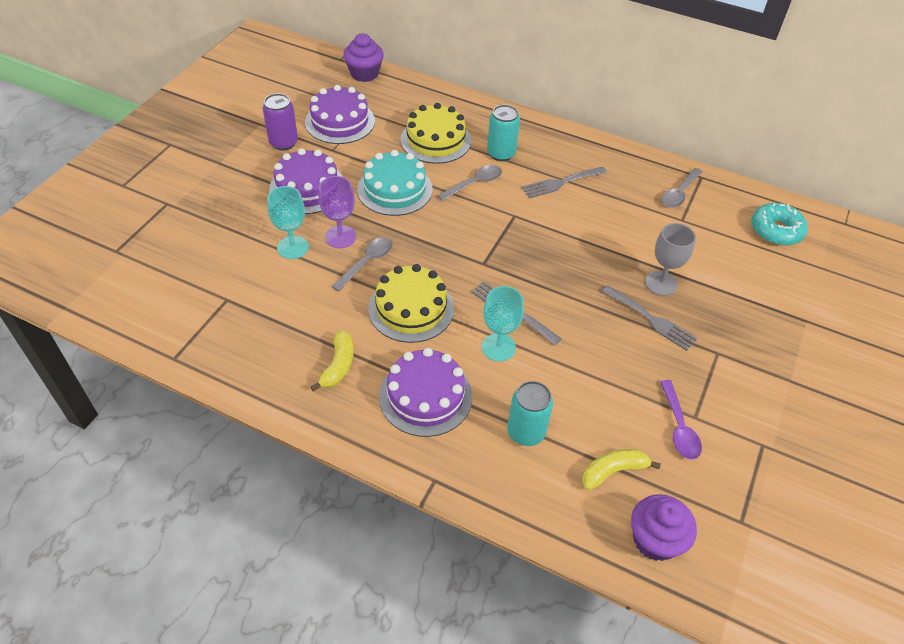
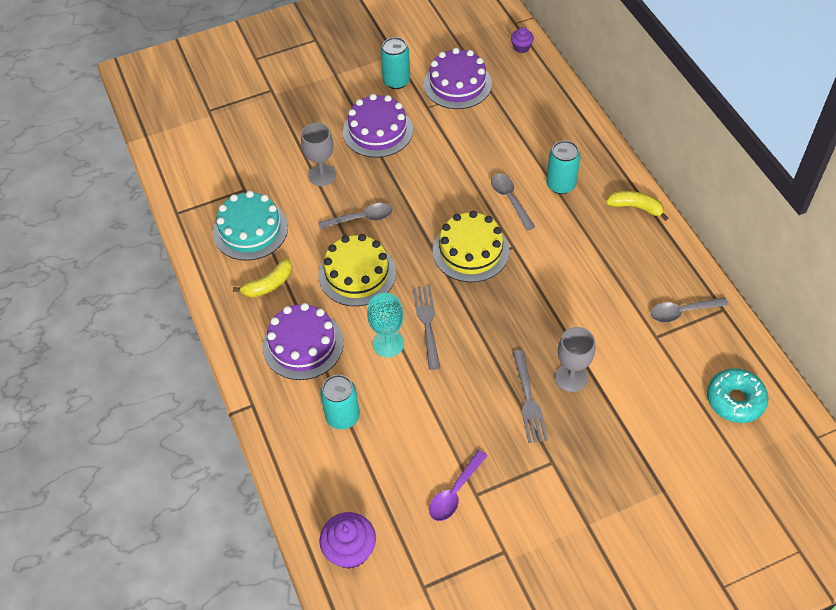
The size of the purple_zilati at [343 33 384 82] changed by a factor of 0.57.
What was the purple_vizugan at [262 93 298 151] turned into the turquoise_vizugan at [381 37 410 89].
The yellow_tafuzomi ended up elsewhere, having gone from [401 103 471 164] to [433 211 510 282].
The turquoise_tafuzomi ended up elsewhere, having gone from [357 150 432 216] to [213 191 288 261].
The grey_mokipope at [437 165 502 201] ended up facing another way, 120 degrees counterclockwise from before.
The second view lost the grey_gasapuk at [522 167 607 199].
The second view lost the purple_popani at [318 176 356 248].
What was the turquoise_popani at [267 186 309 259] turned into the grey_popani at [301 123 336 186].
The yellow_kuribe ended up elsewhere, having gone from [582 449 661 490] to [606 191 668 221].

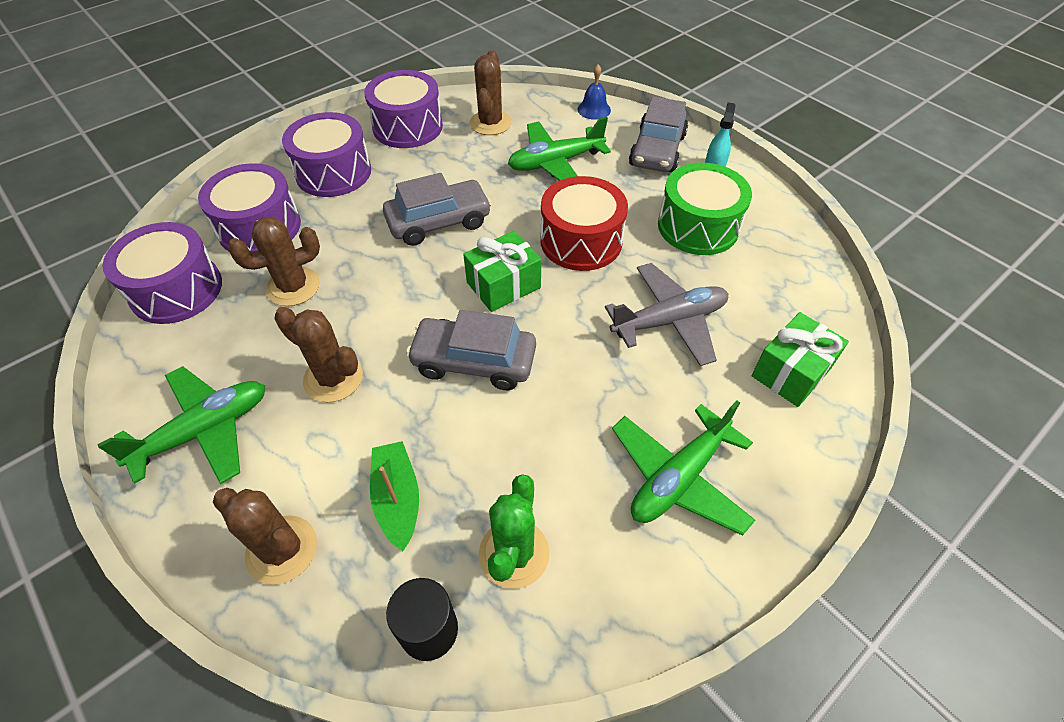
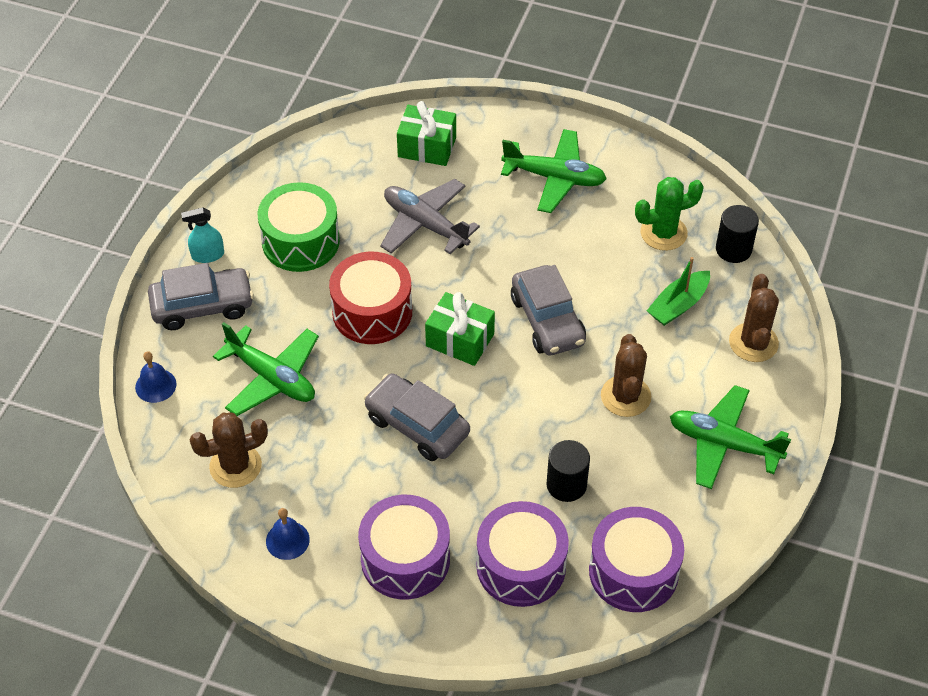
Where the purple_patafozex stood at [364 70 443 148], the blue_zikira came to stand at [266 508 310 560].
Where the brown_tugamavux stood at [228 217 320 306], the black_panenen came to stand at [547 440 590 502].

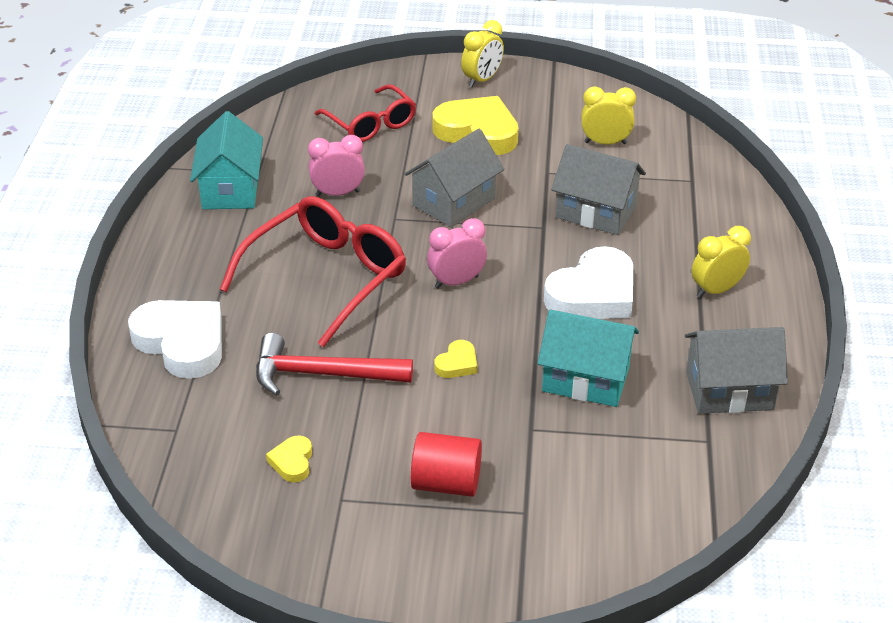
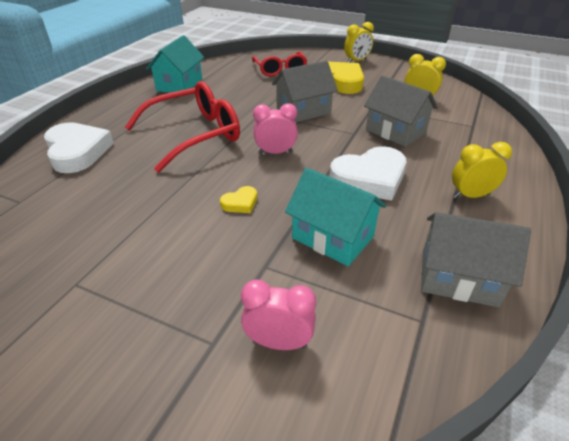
The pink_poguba ended up elsewhere, having gone from [308 135 365 197] to [241 279 316 350].
The second view lost the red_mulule at [256 333 413 396].
The second view lost the red_panenen at [411 432 482 497].
The second view lost the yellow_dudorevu at [266 435 312 482].

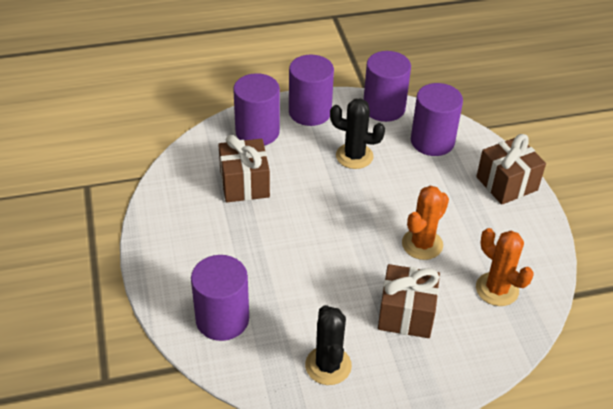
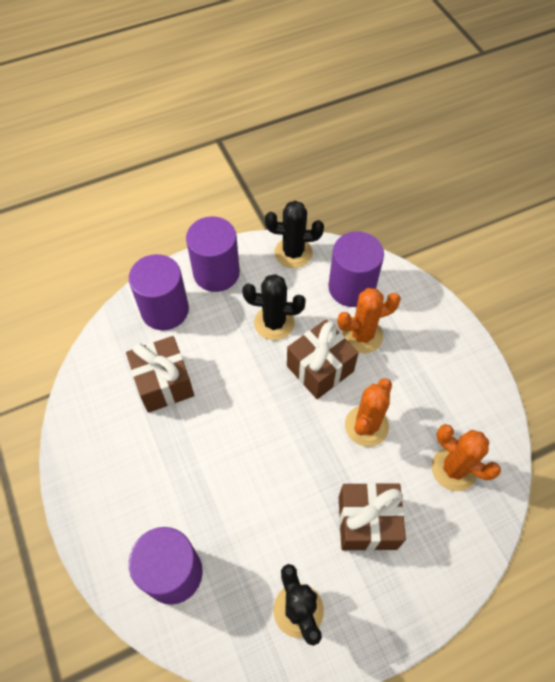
Where the purple_panenen stood at [363 51 411 122], the black_tugamavux came to stand at [265 201 324 268].
The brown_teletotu ended up elsewhere, having gone from [476 134 546 205] to [287 320 358 399].
The second view gained the orange_tugamavux at [337 288 401 353].

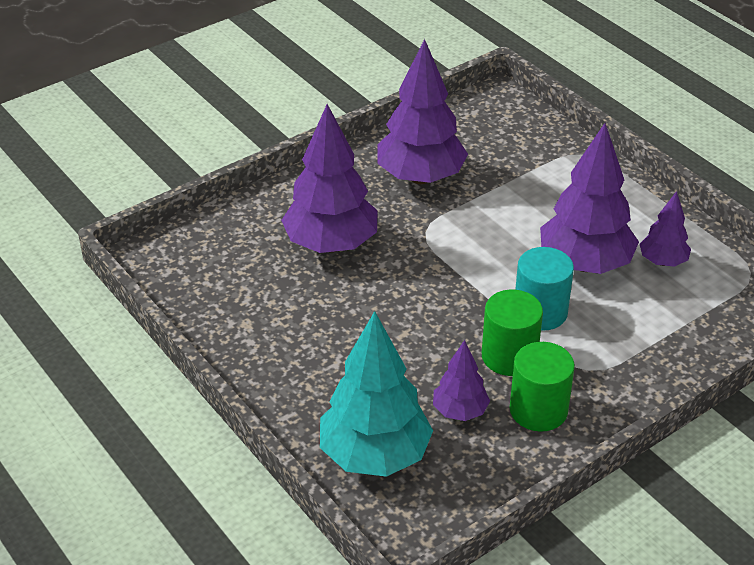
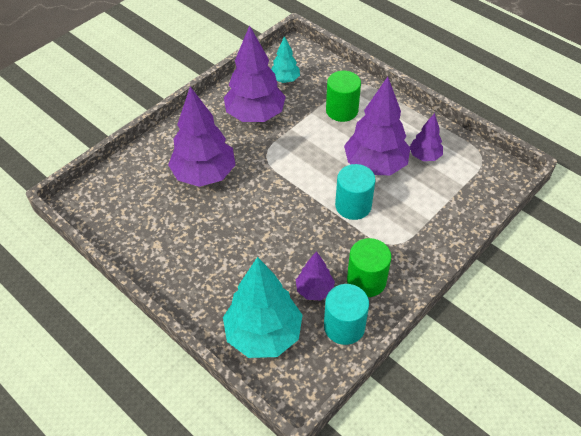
The green_panenen ended up elsewhere, having gone from [482 290 543 376] to [326 71 361 122].
The second view gained the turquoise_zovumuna at [271 36 300 83].
The second view gained the turquoise_panenen at [324 284 369 345].

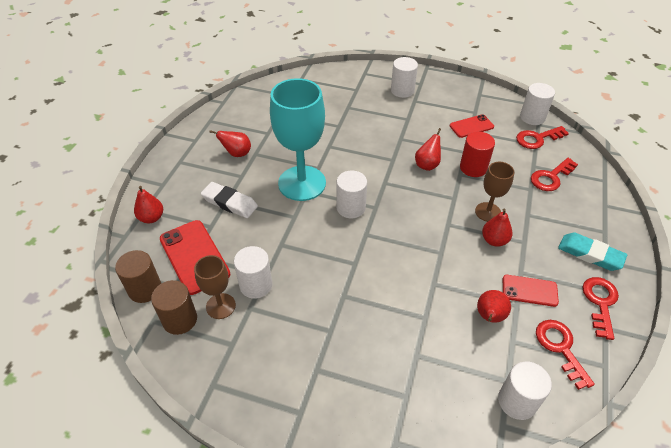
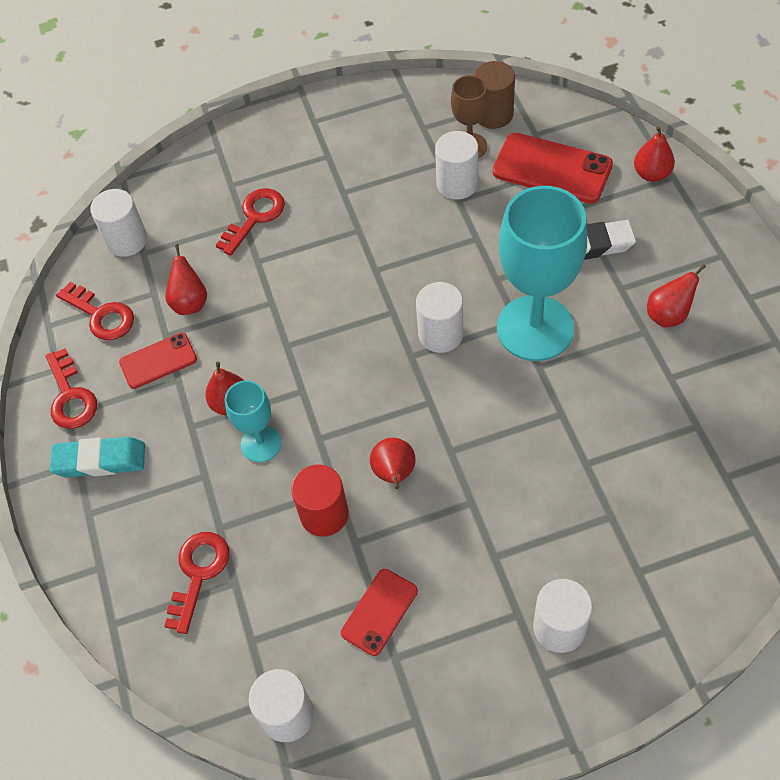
The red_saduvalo ended up elsewhere, having gone from [516 126 569 149] to [216 188 285 256].
What was the brown_popani at [475 162 514 222] turned into the turquoise_popani at [225 380 282 462].
The second view lost the brown_panenen at [115 250 161 303].

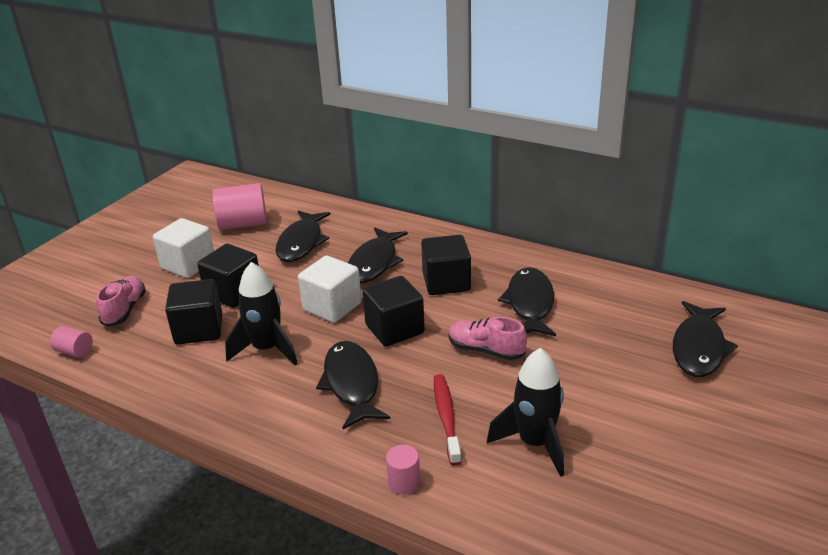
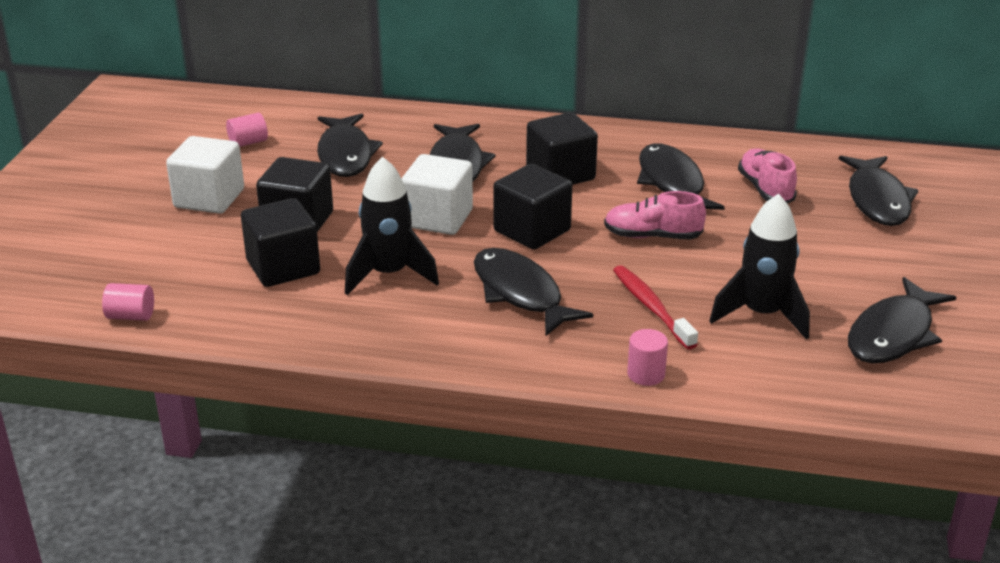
The size of the pink_panenen at [212 183 267 230] changed by a factor of 0.51.
The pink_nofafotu ended up elsewhere, having gone from [96 276 146 327] to [738 149 797 204].
The second view gained the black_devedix at [848 277 956 363].

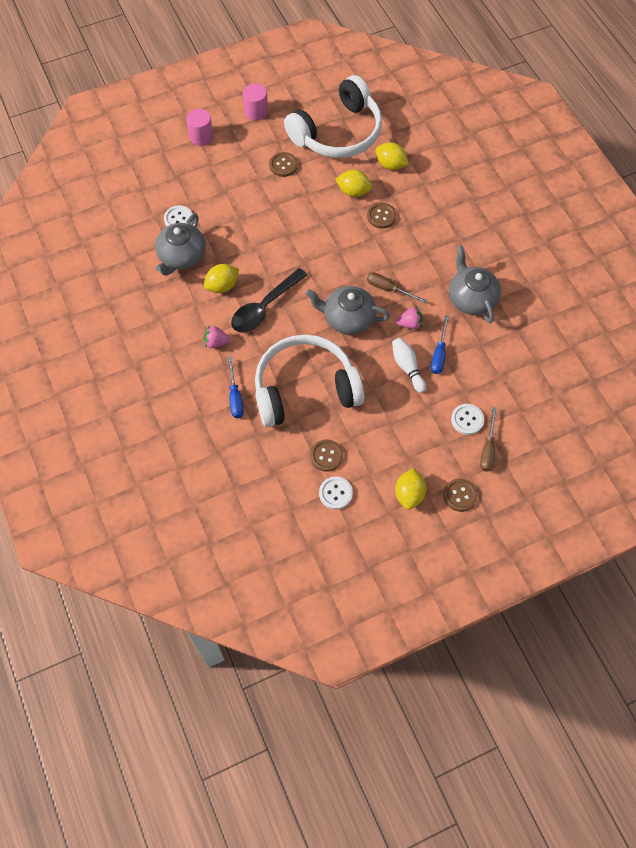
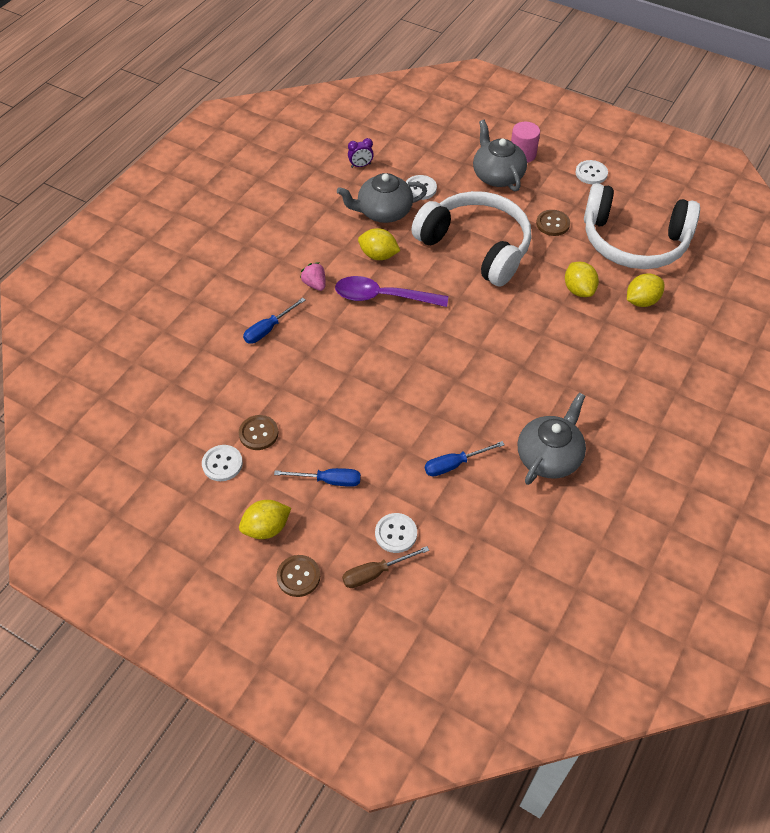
Where the pink_panenen stood at [243 83 268 120], the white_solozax came to stand at [575 160 608 184].
The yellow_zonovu at [376 142 409 170] ended up facing another way, 60 degrees clockwise from before.
The second view lost the brown_solozax at [367 203 396 228].
What was the black_mokipope at [231 268 307 333] turned into the purple_mokipope at [335 276 448 307].
The second view lost the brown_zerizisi at [367 272 427 304].
The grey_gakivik ended up elsewhere, having gone from [305 286 390 335] to [473 120 527 191].
The second view lost the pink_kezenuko at [397 307 423 329].
The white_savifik ended up elsewhere, having gone from [255 334 364 427] to [411 191 531 286].
The second view lost the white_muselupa at [392 338 426 393].
The second view gained the purple_poguba at [348 138 374 168].
The second view gained the blue_zerizisi at [274 468 361 487].

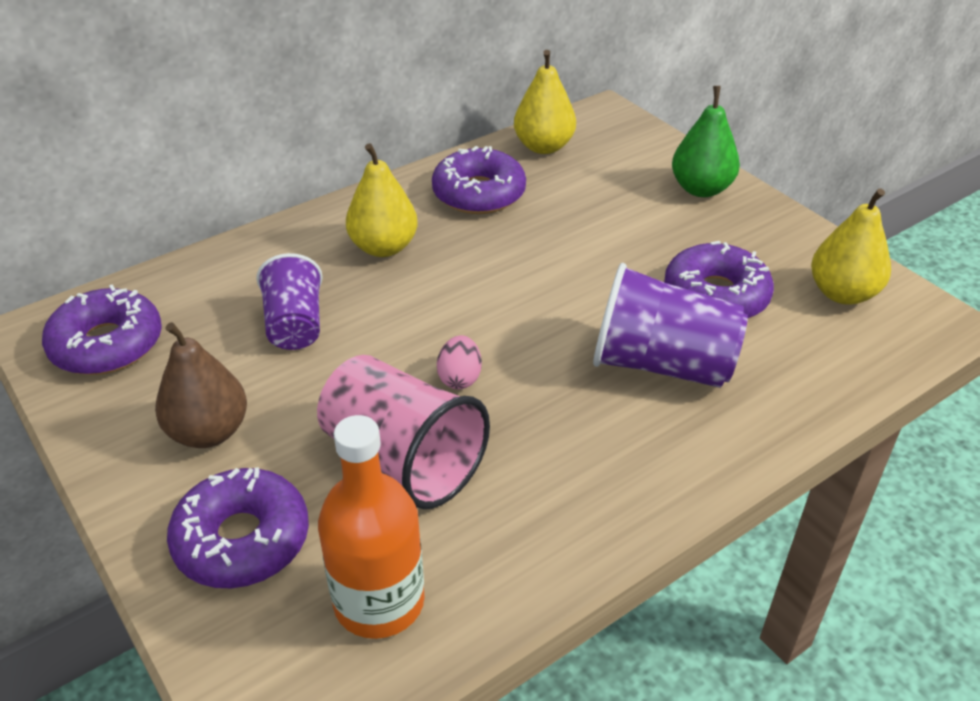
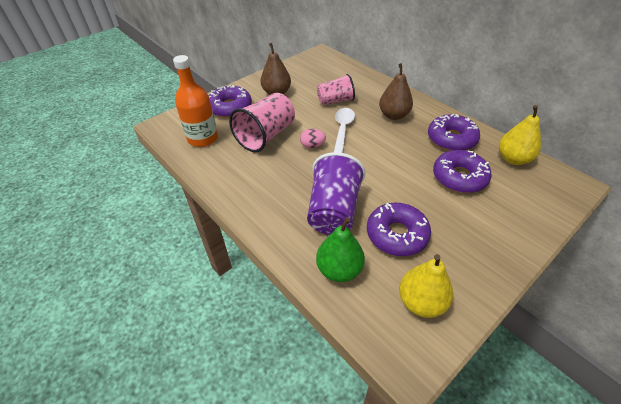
The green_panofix ended up elsewhere, having gone from [672 86 740 197] to [316 217 365 282].
What was the yellow_panofix at [346 143 418 257] turned into the brown_panofix at [379 63 413 120].
What was the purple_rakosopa at [256 253 323 350] turned into the pink_rakosopa at [317 74 355 105].
The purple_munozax ended up elsewhere, having gone from [42 284 162 375] to [433 150 492 193].
The second view gained the white_mokipope at [334 108 355 153].

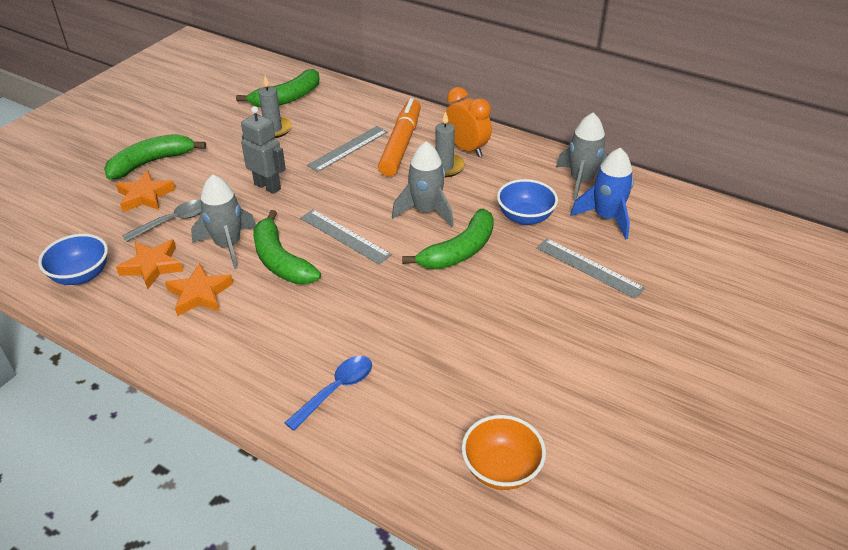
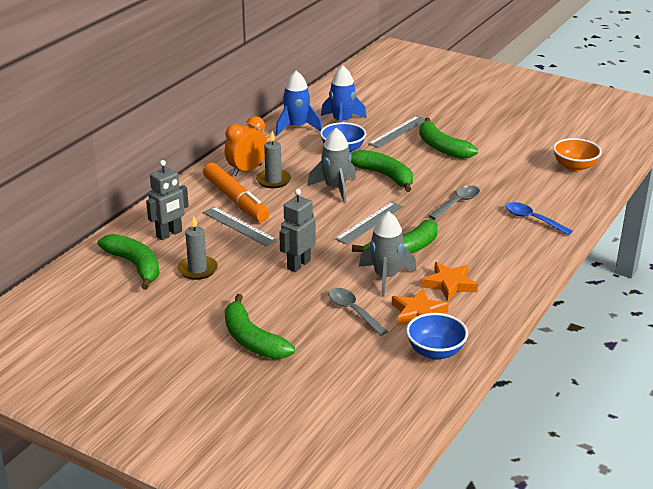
The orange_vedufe at [378 98 421 176] ended up facing another way, 135 degrees counterclockwise from before.
What was the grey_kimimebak at [556 113 608 201] turned into the blue_kimimebak at [276 71 322 136].
The second view lost the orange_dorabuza at [116 171 176 212].
The second view gained the green_kuribe at [419 118 478 159].
The second view gained the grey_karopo at [146 160 189 240].
The second view gained the grey_mokipope at [429 185 480 220].

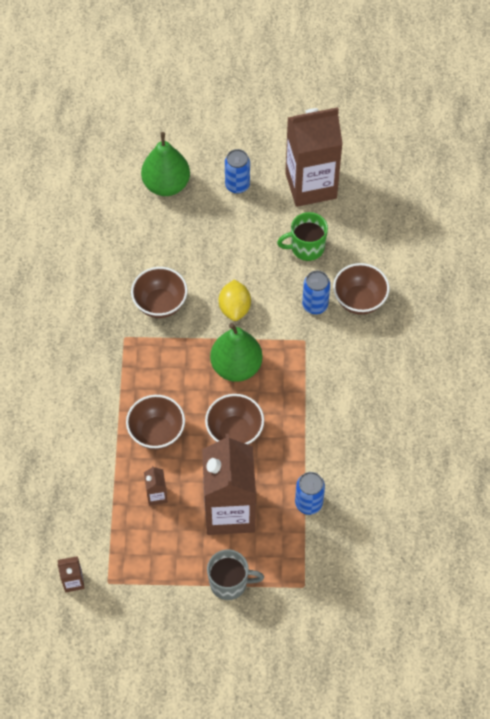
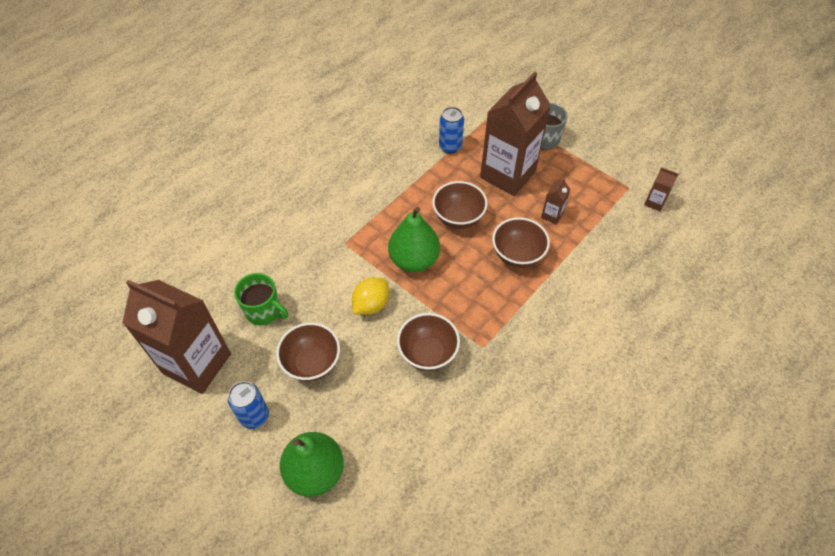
The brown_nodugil ended up elsewhere, having gone from [333 263 389 315] to [276 323 340 381].
The second view lost the blue_vizugan at [302 271 330 314].

